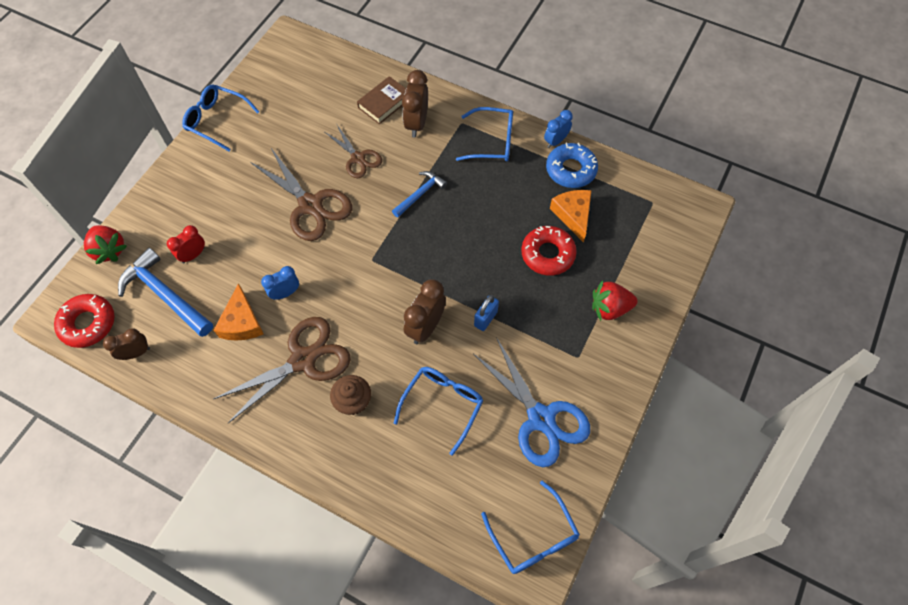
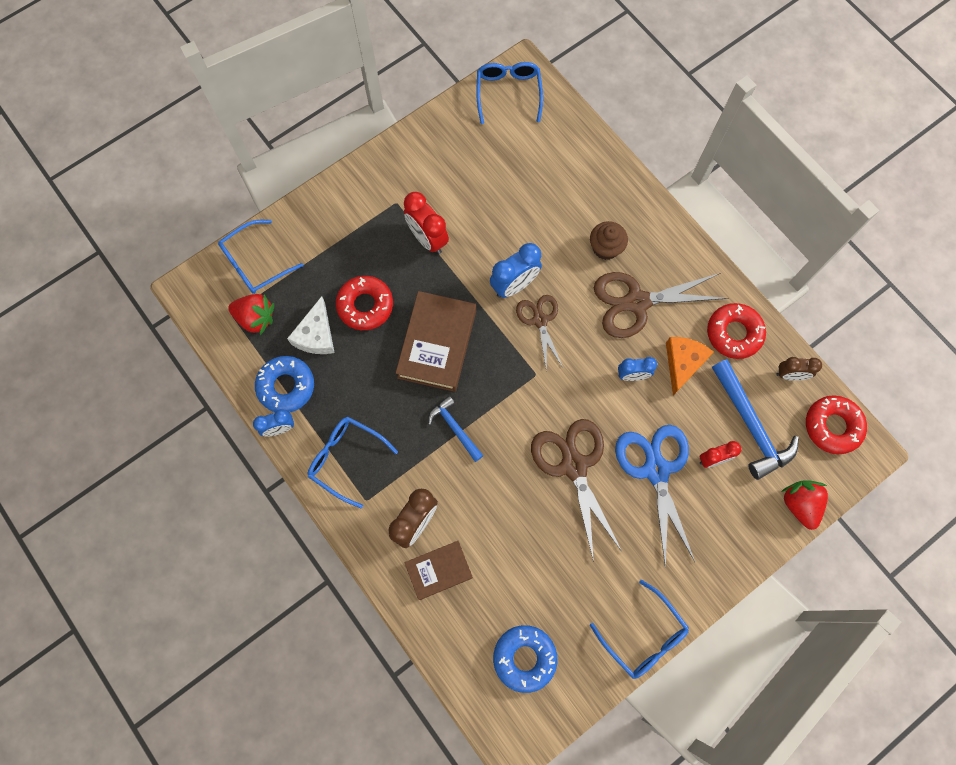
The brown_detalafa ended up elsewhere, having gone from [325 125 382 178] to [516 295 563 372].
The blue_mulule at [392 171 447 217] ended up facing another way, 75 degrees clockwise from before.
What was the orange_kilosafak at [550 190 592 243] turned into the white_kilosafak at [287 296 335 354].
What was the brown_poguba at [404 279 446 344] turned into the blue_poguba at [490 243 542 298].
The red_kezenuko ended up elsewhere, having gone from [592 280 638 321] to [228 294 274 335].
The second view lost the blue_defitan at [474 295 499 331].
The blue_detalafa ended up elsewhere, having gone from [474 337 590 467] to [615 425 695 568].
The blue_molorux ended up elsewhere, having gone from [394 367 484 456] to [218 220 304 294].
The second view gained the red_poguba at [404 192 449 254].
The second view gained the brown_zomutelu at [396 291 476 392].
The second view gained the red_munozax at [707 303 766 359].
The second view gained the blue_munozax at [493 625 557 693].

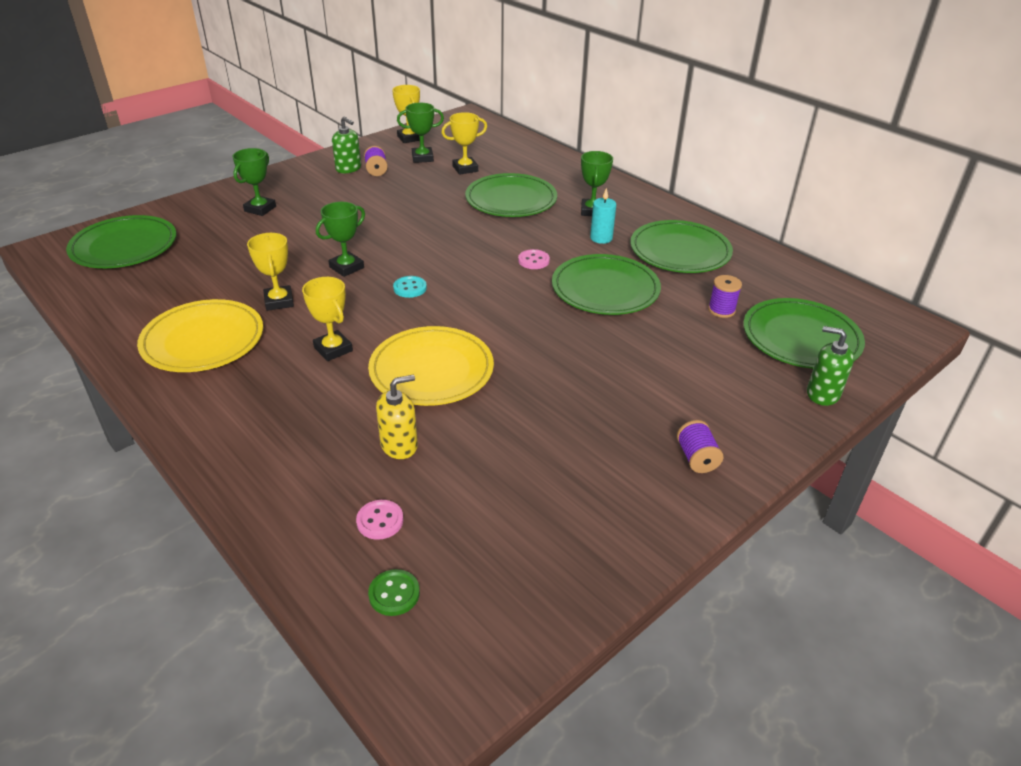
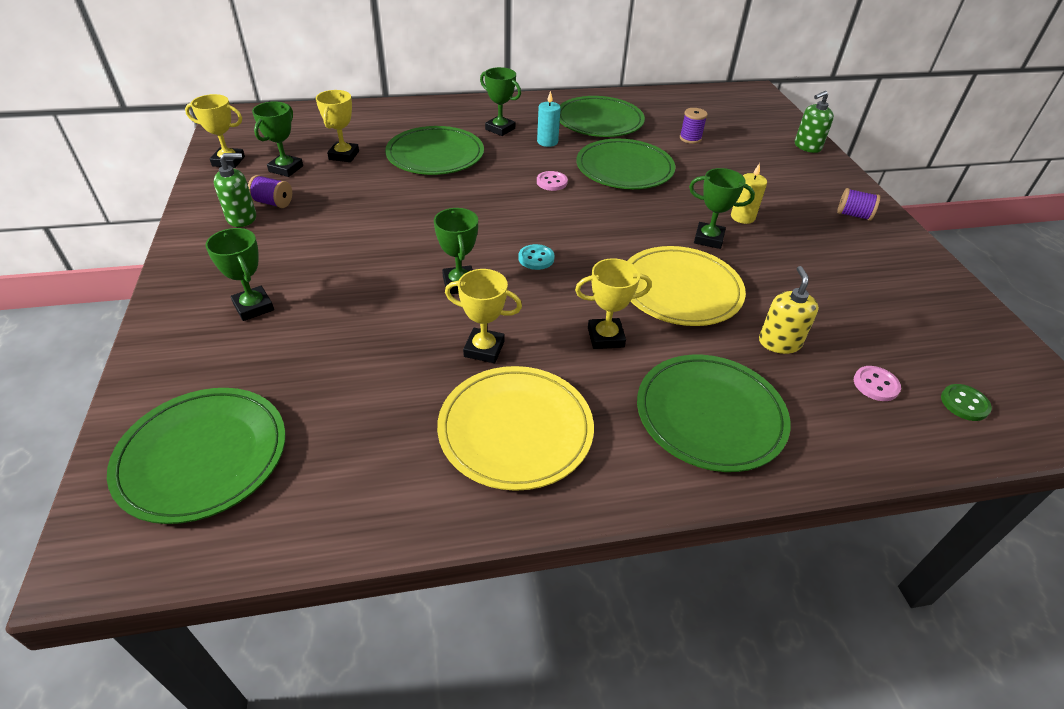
The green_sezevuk ended up elsewhere, having gone from [743 298 865 369] to [637 355 791 472].
The second view gained the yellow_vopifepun at [731 163 767 224].
The second view gained the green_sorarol at [689 168 755 249].

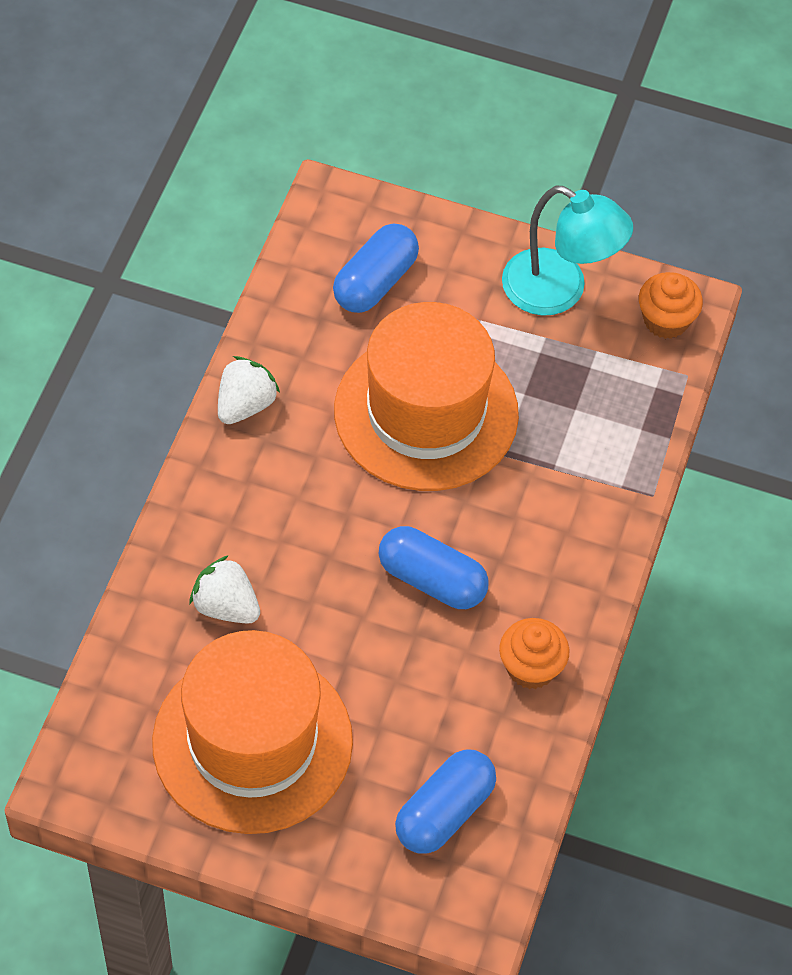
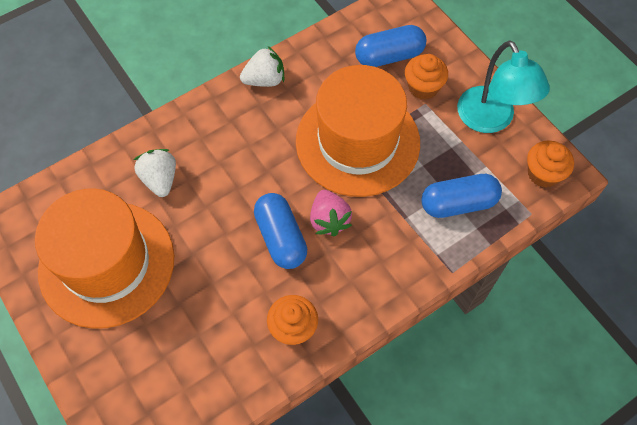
The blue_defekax ended up elsewhere, having gone from [395 749 496 854] to [421 174 502 218].
The second view gained the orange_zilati at [405 54 448 100].
The second view gained the pink_kezenuko at [310 190 352 236].

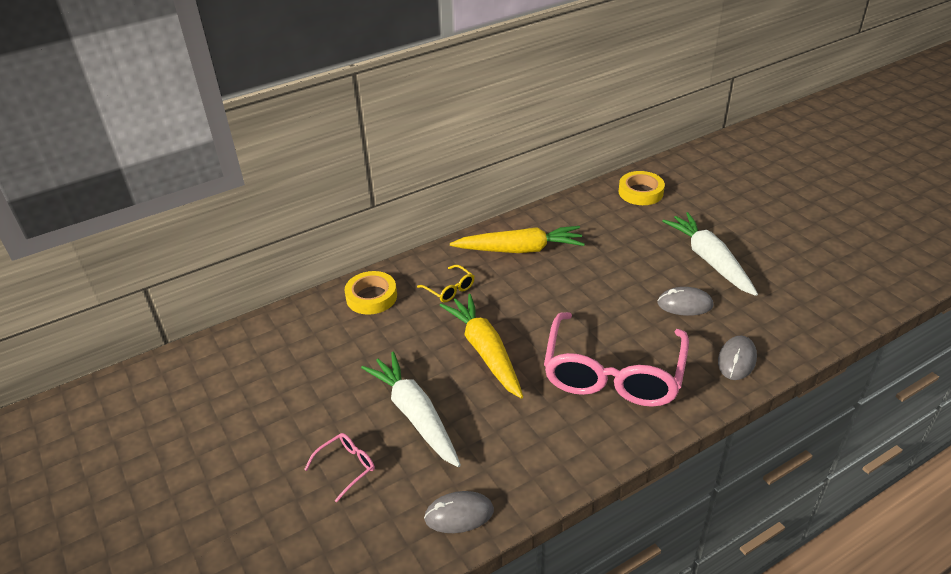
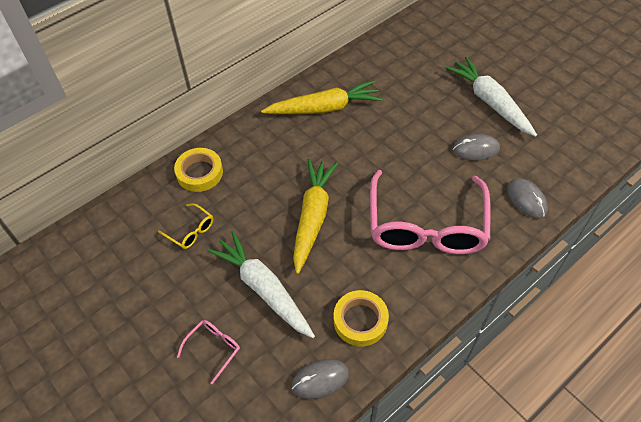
The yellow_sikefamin ended up elsewhere, having gone from [619 171 665 205] to [334 290 389 346].
The yellow_molorux ended up elsewhere, having gone from [417 265 474 303] to [158 203 213 249].
The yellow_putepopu at [440 294 523 399] ended up facing another way, 45 degrees clockwise from before.
The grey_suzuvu at [718 335 757 380] ended up facing another way, 45 degrees counterclockwise from before.

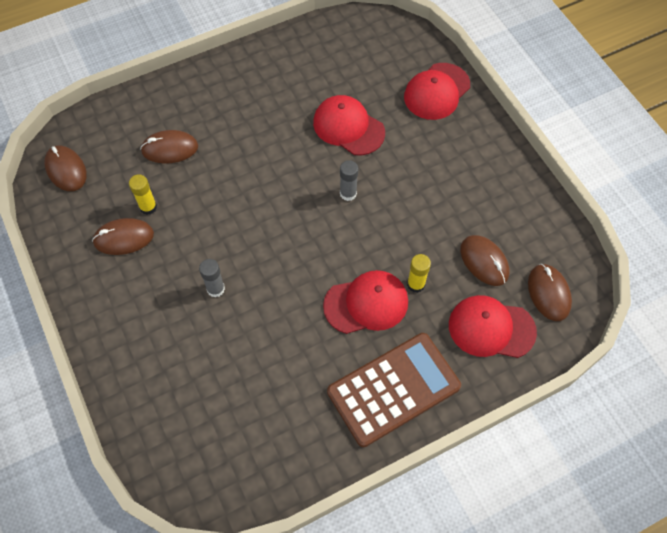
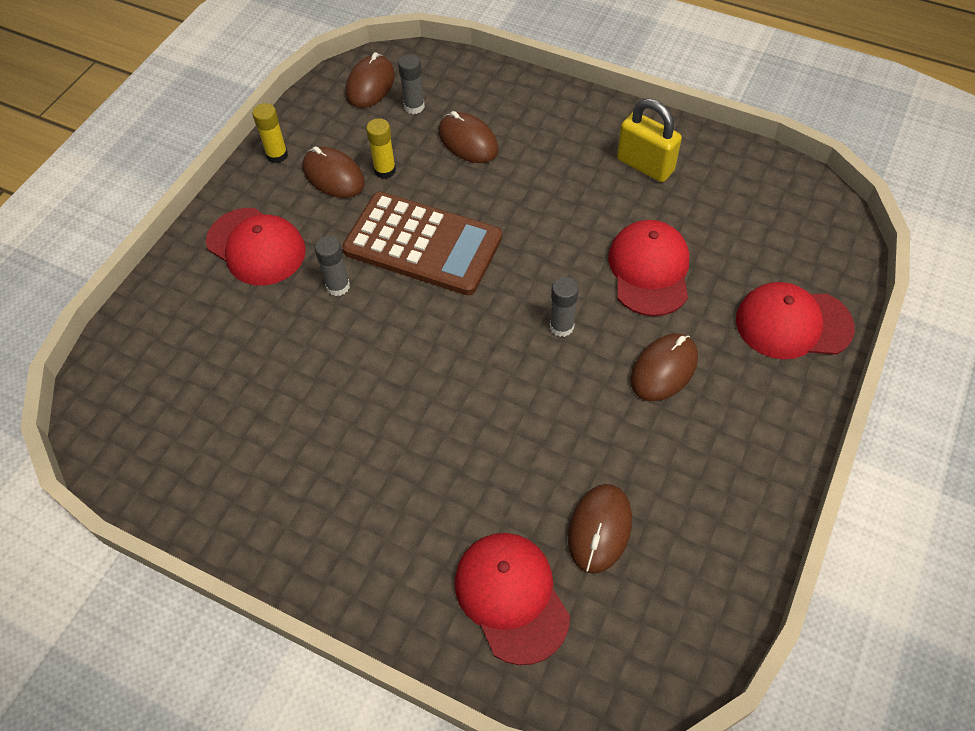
The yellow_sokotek ended up elsewhere, having gone from [407 254 431 293] to [253 103 288 163].
The brown_suzuvu ended up elsewhere, having gone from [528 264 572 321] to [630 333 698 401].
The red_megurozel ended up elsewhere, having gone from [323 270 408 334] to [206 208 306 285].
The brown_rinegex ended up elsewhere, having gone from [327 333 461 447] to [342 192 502 295].
The second view gained the grey_sokotek at [398 54 425 114].
The second view gained the yellow_defitan at [617 98 682 182].

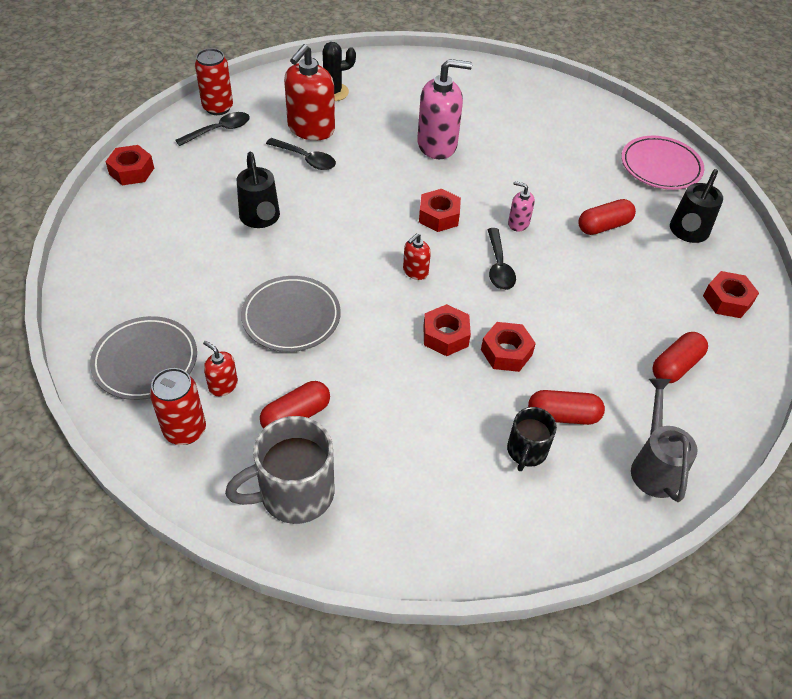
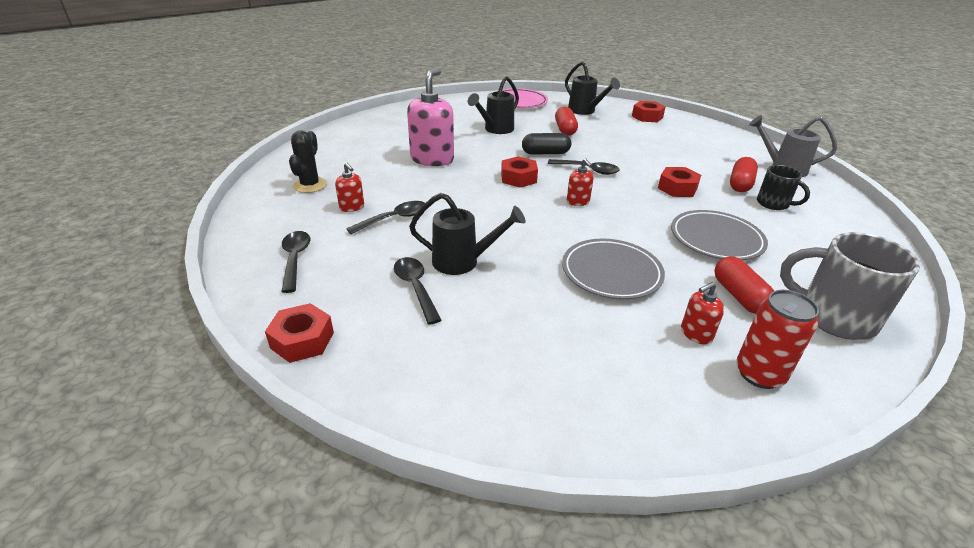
The size of the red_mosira at [284 44 335 140] changed by a factor of 0.49.
The second view lost the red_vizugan at [195 48 233 115].
Where the pink_mosira stood at [508 181 535 232], the black_defekax came to stand at [522 133 572 155].
The second view lost the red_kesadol at [423 304 471 356].
The grey_sezevuk ended up elsewhere, having gone from [90 316 197 400] to [671 210 768 260].
The second view lost the red_defekax at [652 332 708 383].
The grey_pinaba at [225 416 335 524] ended up facing another way, 120 degrees clockwise from before.
The second view gained the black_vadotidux at [468 76 519 134].
The second view gained the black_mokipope at [394 257 441 325].

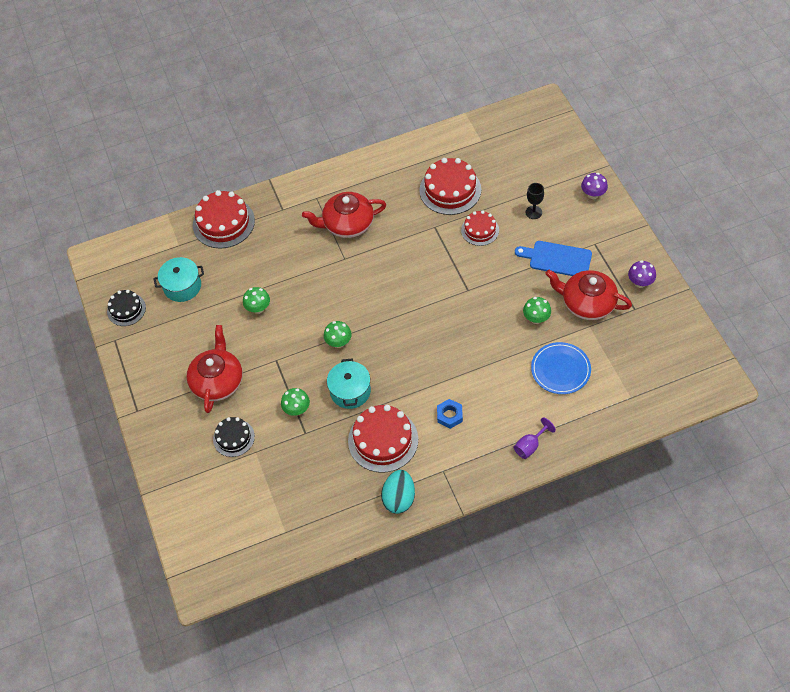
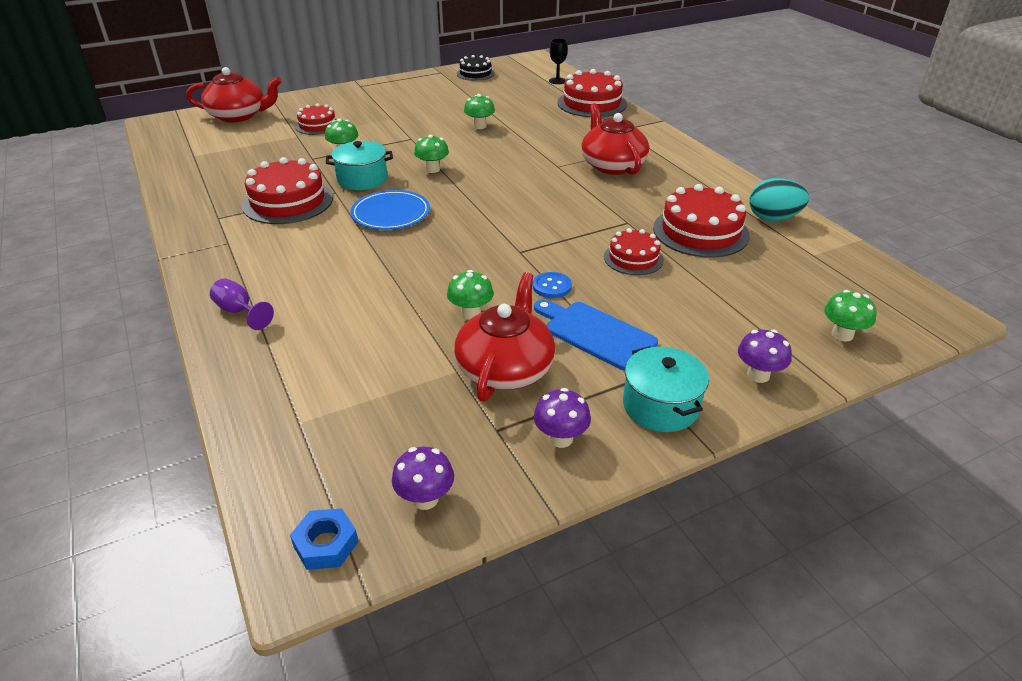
The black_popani ended up elsewhere, having gone from [525 183 544 219] to [549 39 568 84].
The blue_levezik at [515 241 592 276] ended up facing another way, 60 degrees counterclockwise from before.
The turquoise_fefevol ended up elsewhere, having gone from [153 257 204 302] to [623 346 709 432].
The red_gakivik ended up elsewhere, having gone from [186 325 243 413] to [186 67 282 122].
The blue_sezevuk ended up elsewhere, having gone from [531 342 591 394] to [351 190 430 230].
The blue_kesadol ended up elsewhere, having gone from [437 399 463 429] to [290 508 358 570].
What was the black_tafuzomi at [213 417 255 457] turned into the red_tafuzomi at [295 104 337 135].
The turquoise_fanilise ended up elsewhere, having gone from [381 470 415 514] to [749 178 809 221].
The second view gained the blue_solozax at [533 272 572 298].
The second view gained the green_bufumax at [824 290 876 342].
The second view gained the purple_bufumax at [392 447 454 510].

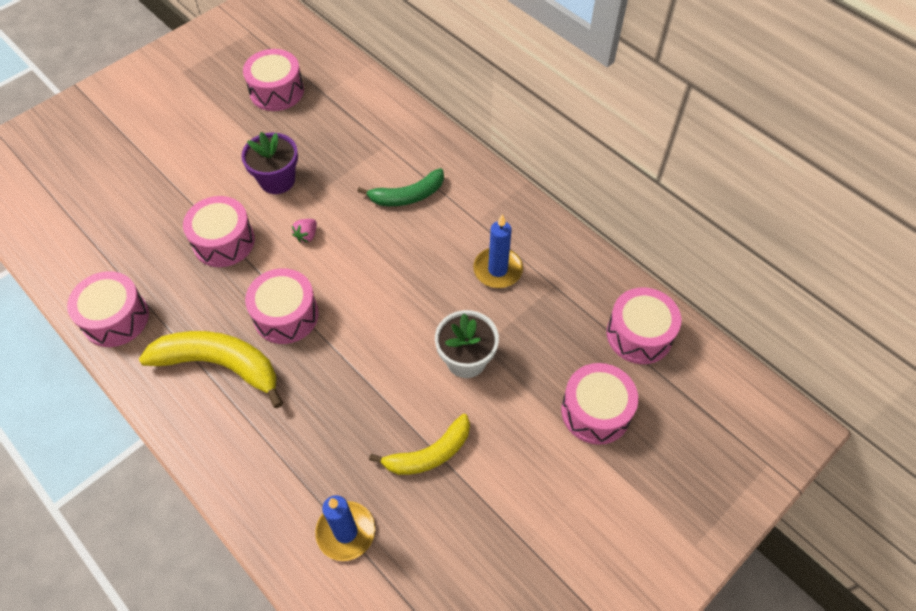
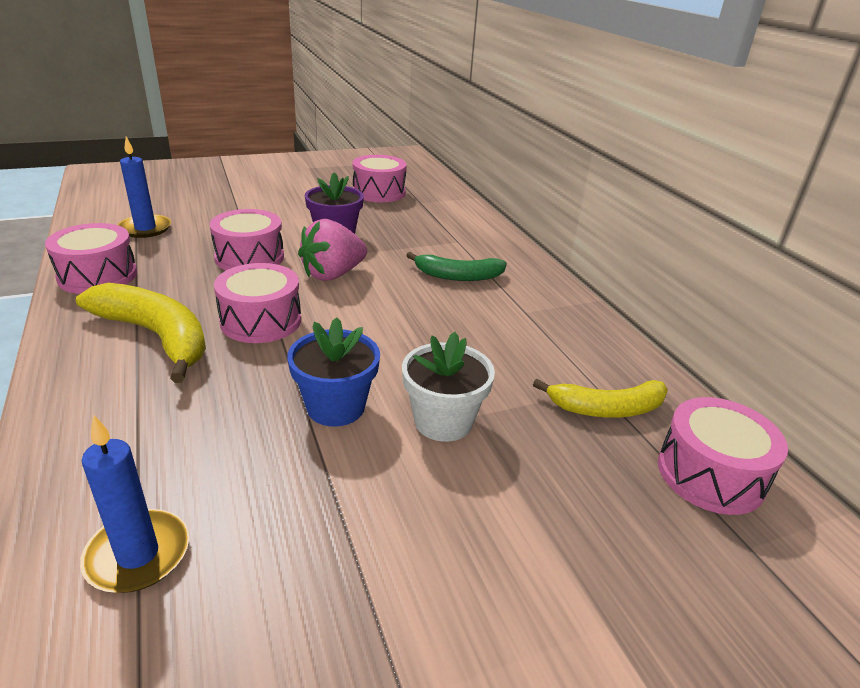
The blue_vopifepun ended up elsewhere, having gone from [473 214 523 288] to [118 137 171 238].
The size of the pink_kezenuko at [292 219 317 243] changed by a factor of 2.19.
The second view lost the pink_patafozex at [561 363 638 445].
The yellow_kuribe ended up elsewhere, having gone from [369 414 470 475] to [533 379 668 418].
The second view gained the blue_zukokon at [287 317 380 427].

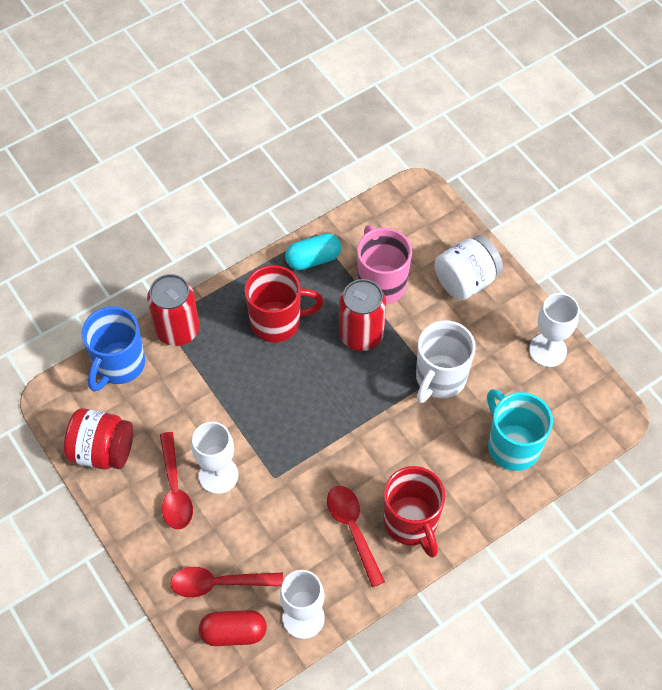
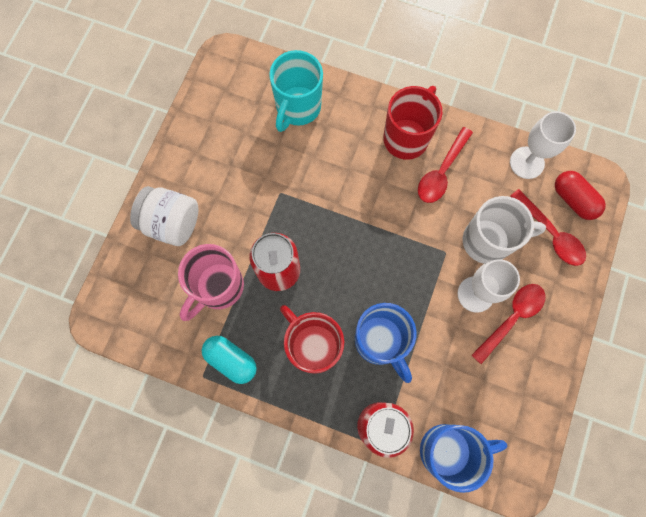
The second view lost the white_popani at [529 293 580 367].
The white_pinaba ended up elsewhere, having gone from [416 320 476 403] to [463 196 546 264].
The second view lost the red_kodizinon at [64 408 133 470].
The second view gained the blue_pinaba at [355 303 417 383].

